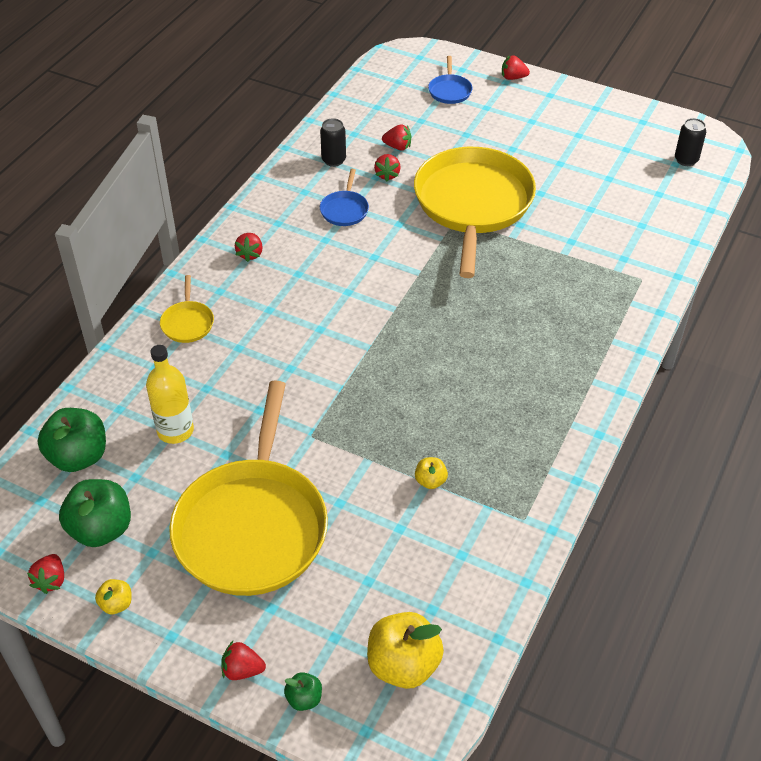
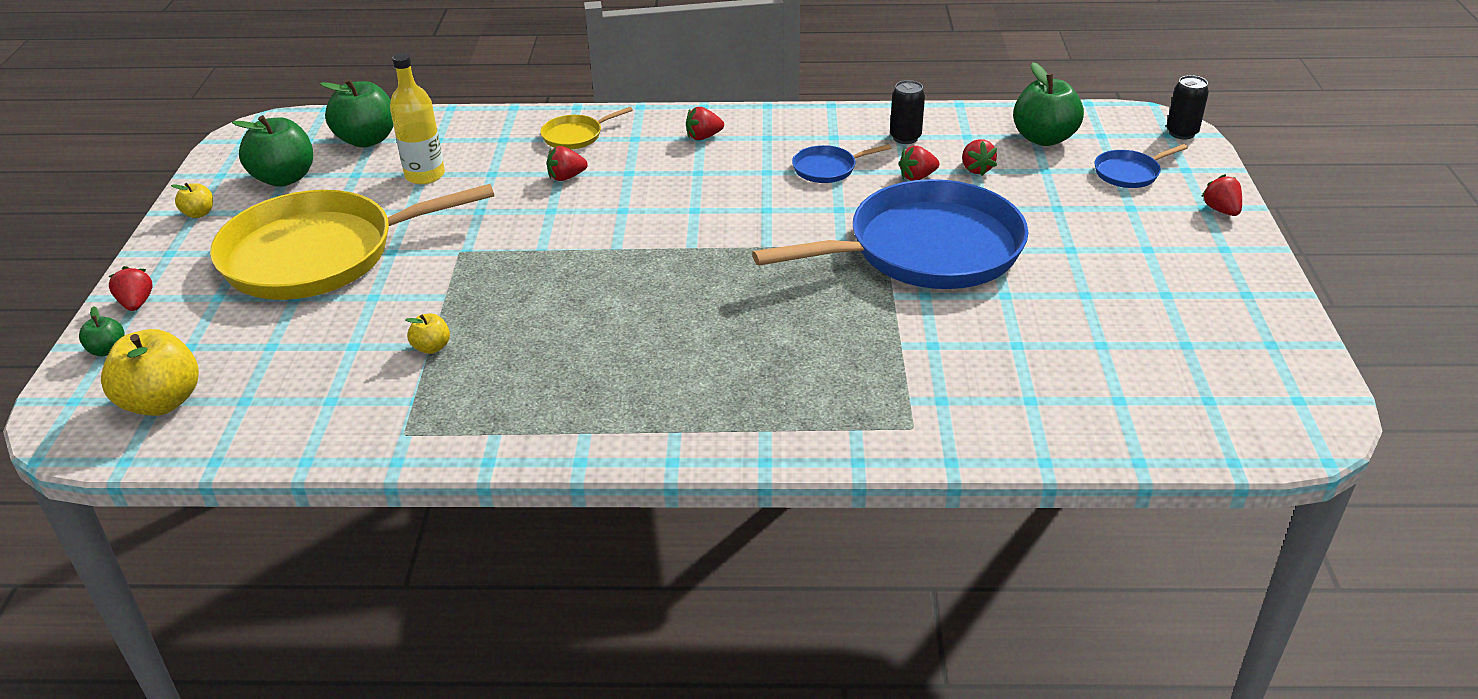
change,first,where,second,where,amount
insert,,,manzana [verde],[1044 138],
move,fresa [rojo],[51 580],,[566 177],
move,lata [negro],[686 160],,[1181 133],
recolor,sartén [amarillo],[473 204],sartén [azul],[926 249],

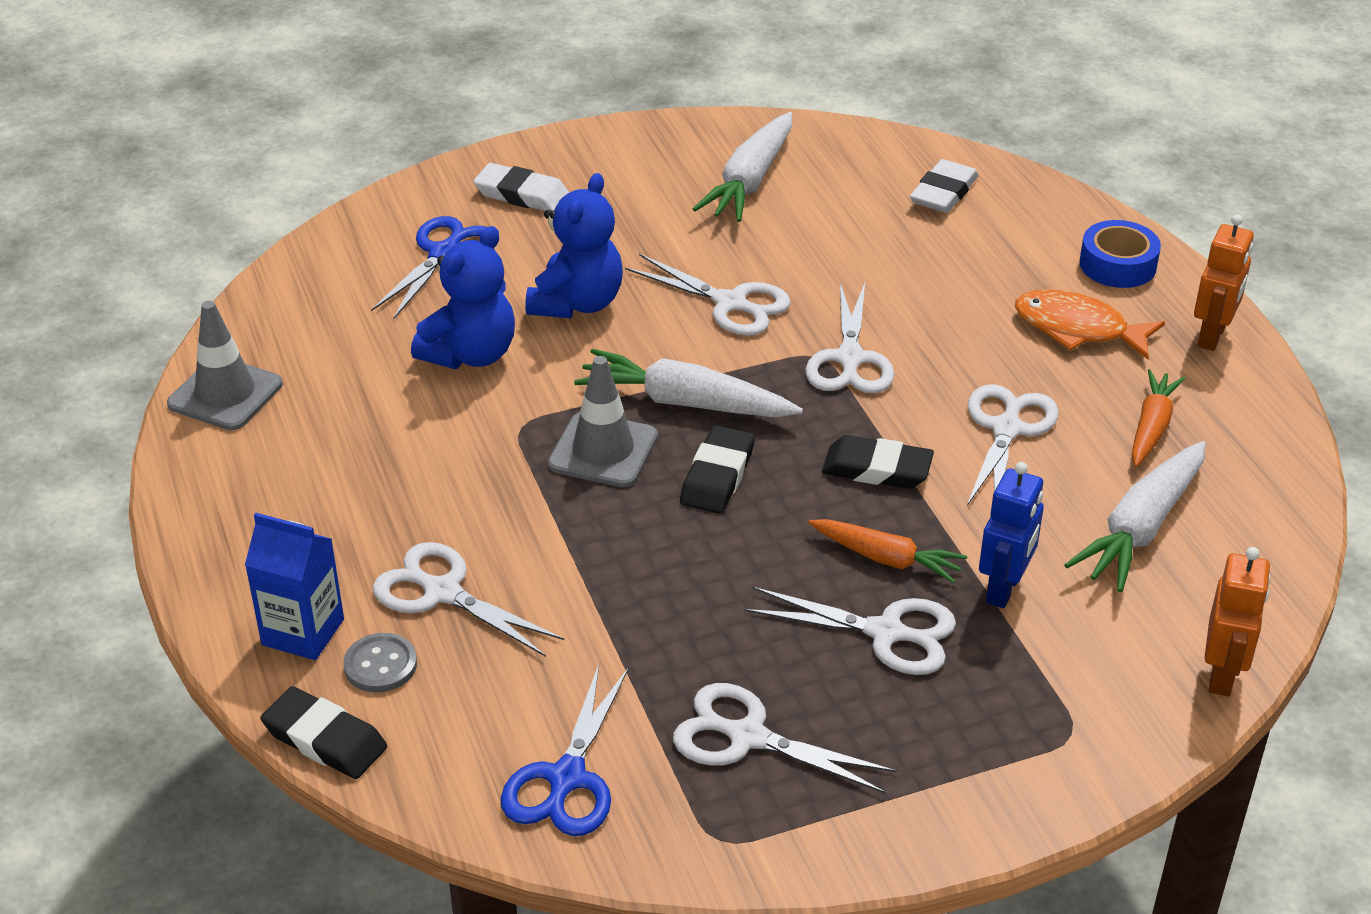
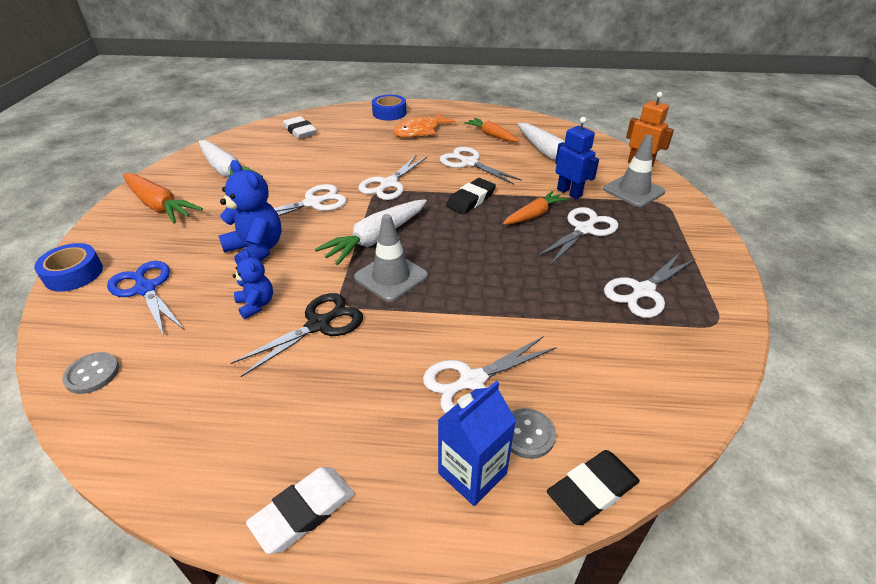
change,first,where,second,where,amount
delete,tijeras [azul],[566 779],,,
delete,goma de borrar [negro],[717 476],,,
delete,robot [naranja],[1212 336],,,
insert,,,cinta adhesiva [azul],[74 274],
insert,,,botón [gris],[92 374],
insert,,,zanahoria [naranja],[159 205],
insert,,,tijeras [negro],[319 324],
move,cono de tráfico [gris],[225 394],,[633 191],
move,goma de borrar [blanco],[521 194],,[303 511],
rotate,tijeras [blanco],[850 359],,[388 184],90 degrees clockwise
resize,osito [azul],[471 354],,[256 304],x0.58

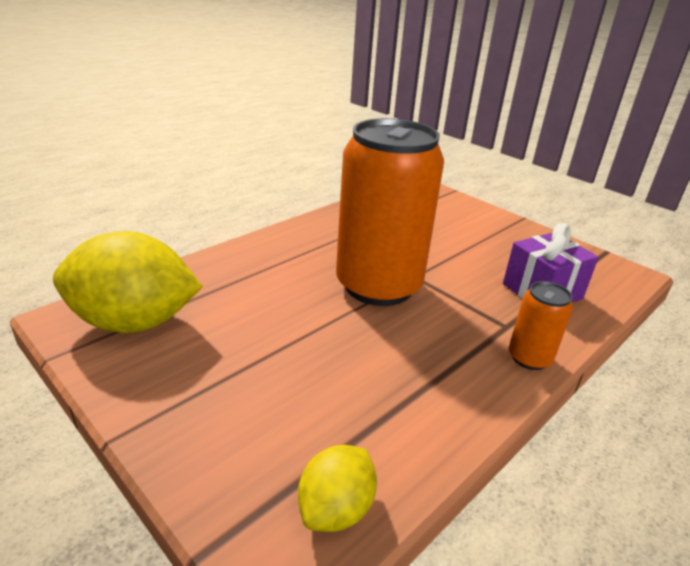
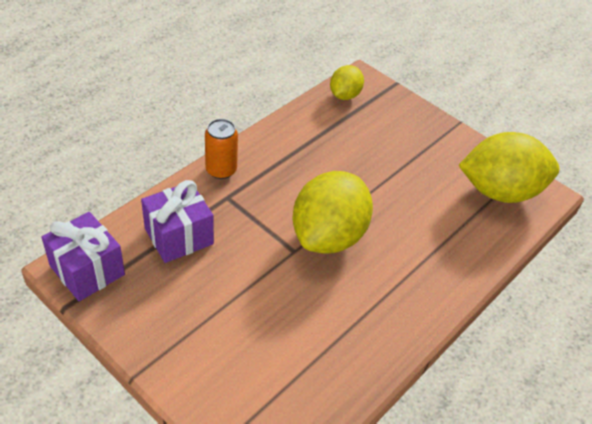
change,first,where,second,where,amount
insert,,,regalo [morado],[87 270],
replace,lata [naranja],[378 286],limón [amarillo],[328 236],

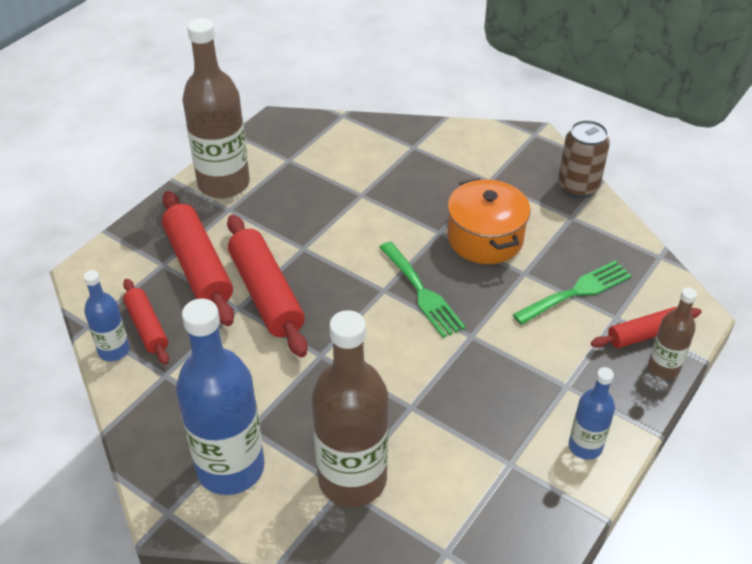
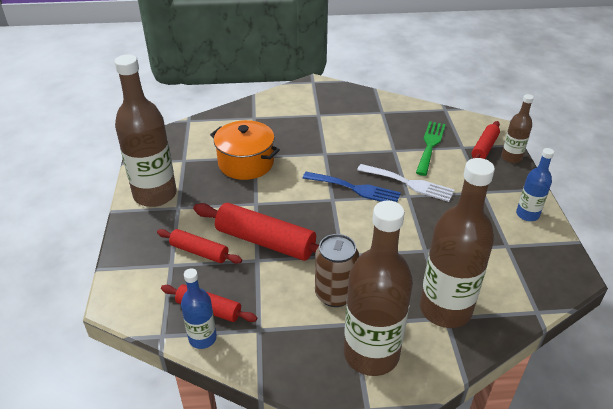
change,first,where,second,where,amount
insert,,,tenedor [blanco],[409 183],
move,olla [naranja],[485 238],,[246 163],
move,lata [marrón],[578 187],,[335 294],
recolor,botella [azul],[230 468],botella [marrón],[371 354],
recolor,tenedor [verde],[422 293],tenedor [azul],[355 189],
resize,rodillo [rojo],[198 267],,[199 252],x0.58

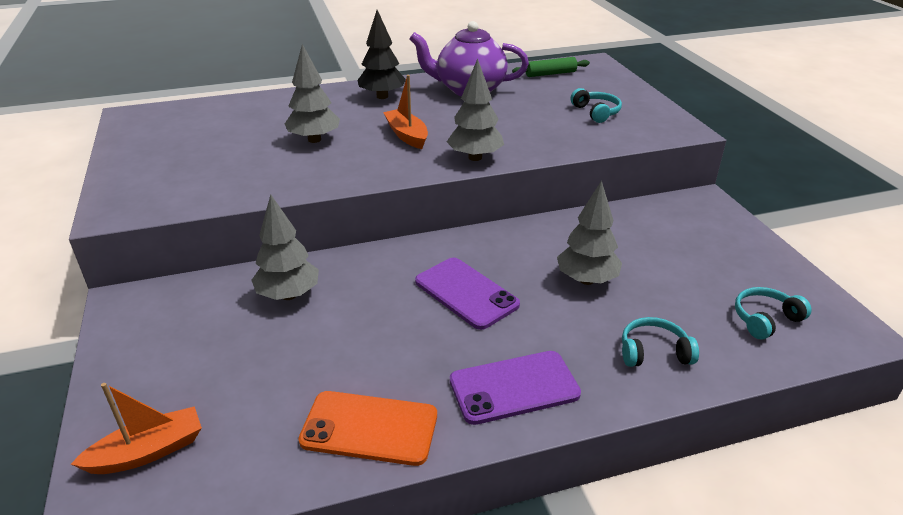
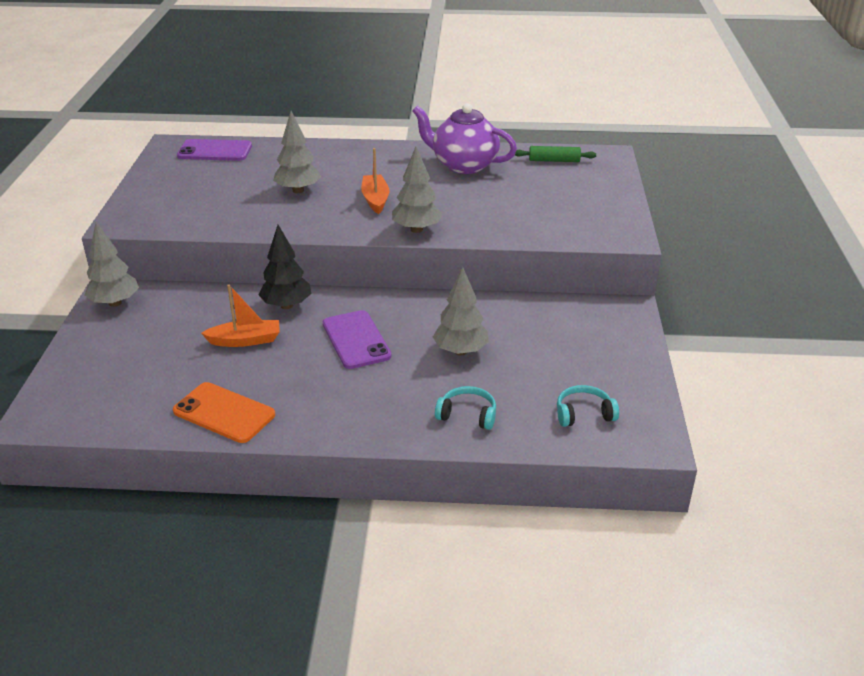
change,first,where,second,where,amount
delete,auriculares [turquesa],[596 112],,,
move,barco [naranja],[147 452],,[245 340],
move,árbol [gris],[288 295],,[115 303],
move,árbol [negro],[382 96],,[286 305],
move,móvil [morado],[514 387],,[215 151],

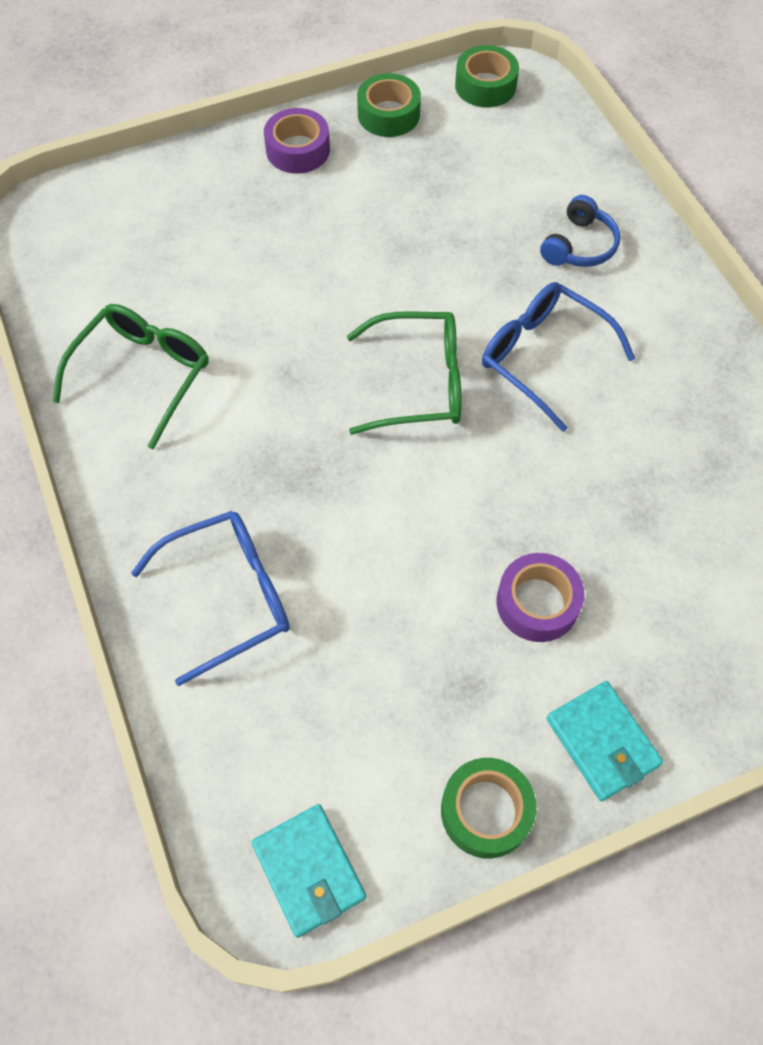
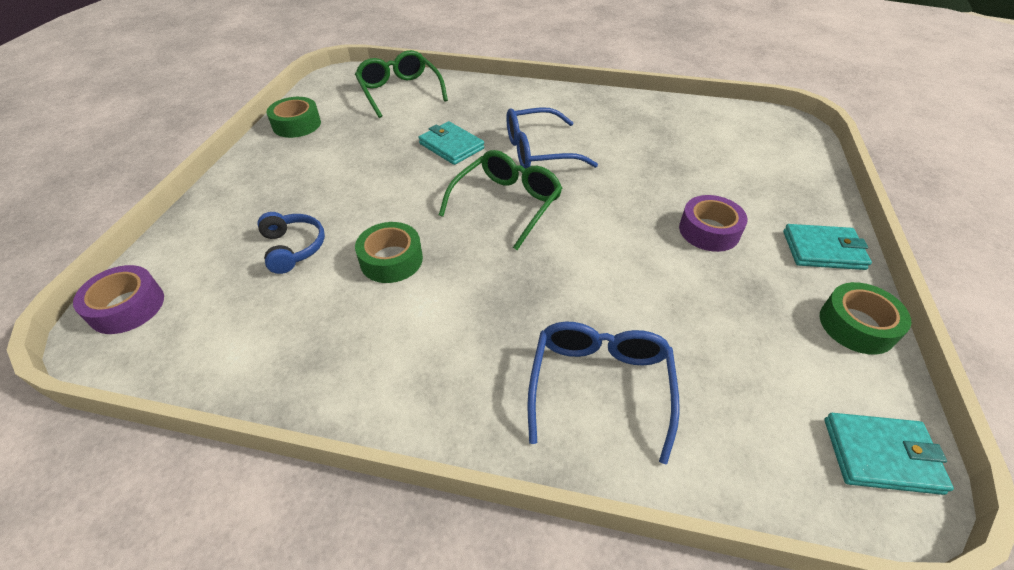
change,first,where,second,where,amount
insert,,,cartera [turquesa],[451 146],
move,gafas [verde],[143 374],,[399 91],
move,cinta adhesiva [morado],[298 150],,[127 307],
move,cinta adhesiva [verde],[485 86],,[391 260],
move,auriculares [azul],[579 246],,[293 248],

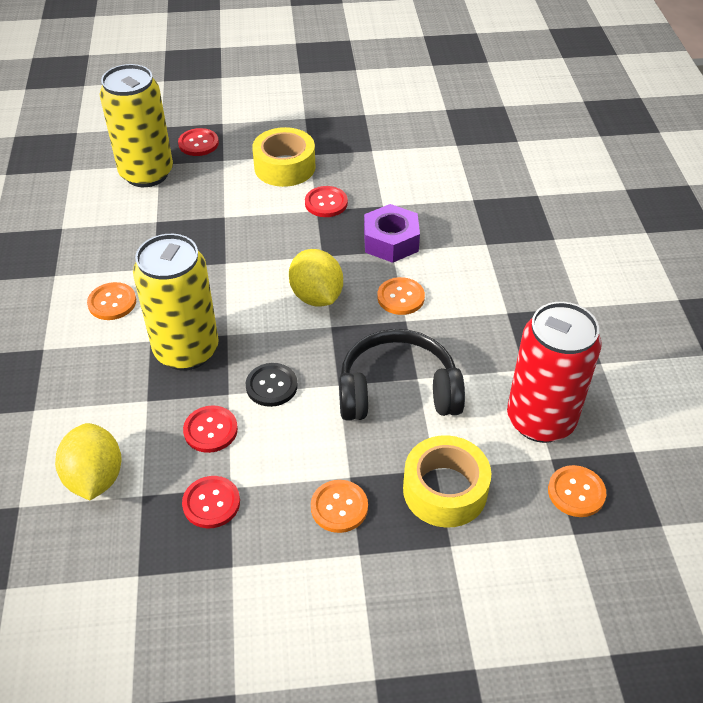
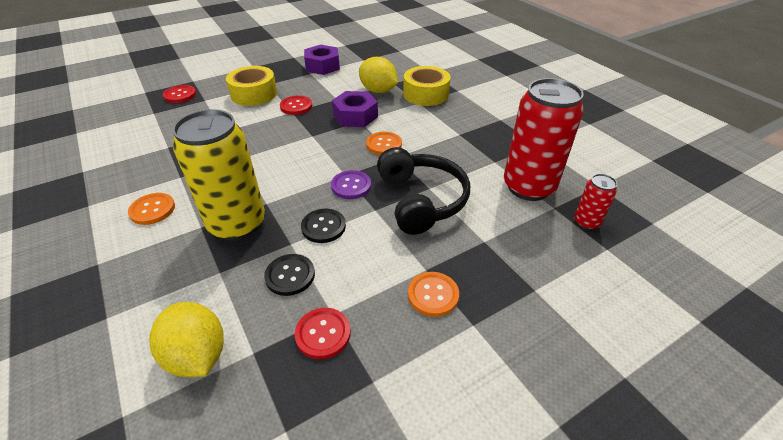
change,first,where,second,where,amount
delete,lata [amarillo],[146 173],,,
insert,,,tuerca [morado],[322 66],
insert,,,botón [morado],[351 186],
move,limón [amarillo],[316 296],,[378 91],
move,cinta adhesiva [amarillo],[445 490],,[425 94],
replace,botón [naranja],[576 492],lata [rojo],[586 222],
recolor,botón [rojo],[210 430],botón [negro],[290 275],
rotate,auriculares [negro],[397 391],,[421 200],105 degrees clockwise

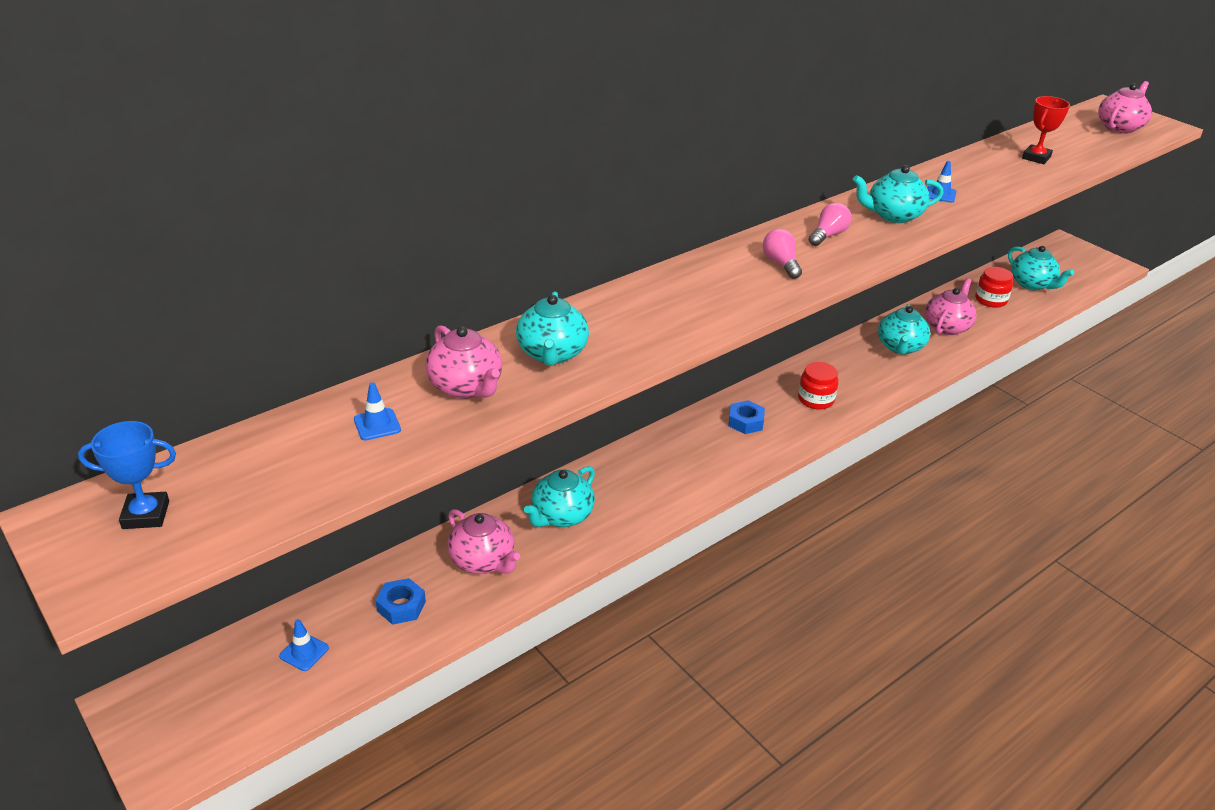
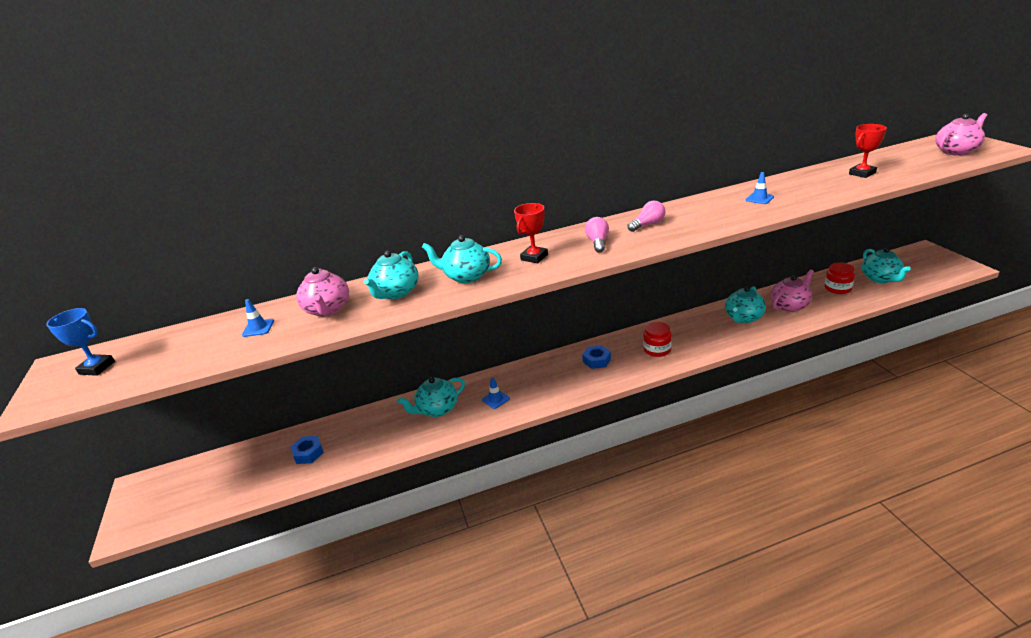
change,first,where,second,where,amount
delete,tetera [rosa],[483 561],,,
insert,,,trofeo [rojo],[534 257],
move,cono de tráfico [azul],[304 652],,[495 399],
move,tetera [turquesa],[893 215],,[466 276],

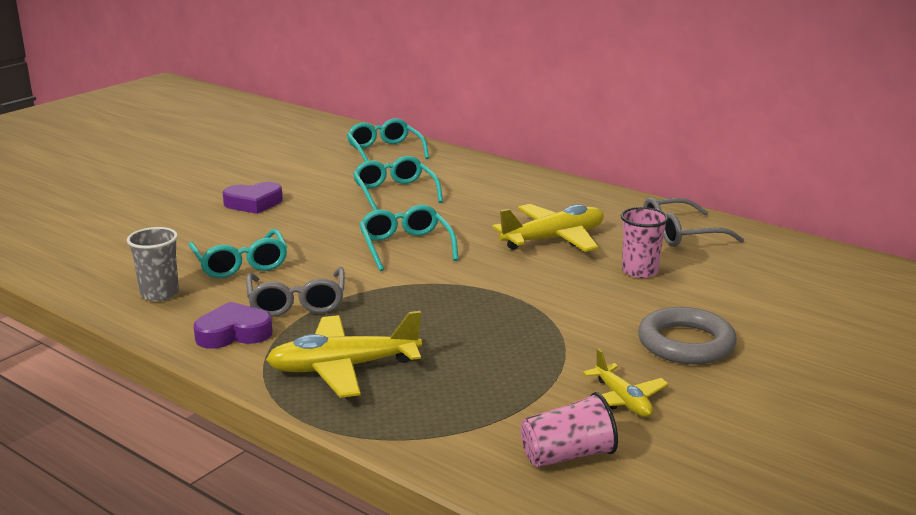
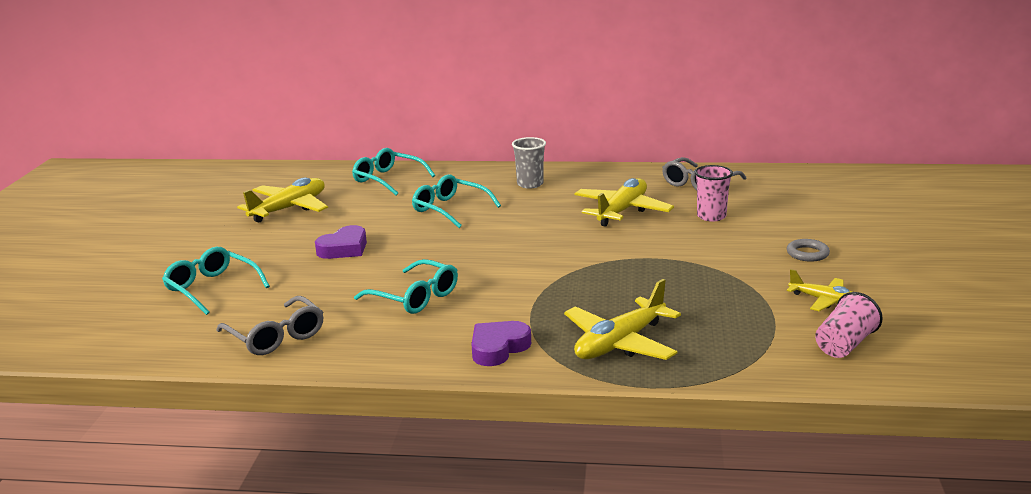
change,first,where,second,where,amount
insert,,,avión [amarillo],[289 209],
move,vaso [gris],[159 294],,[530 184],
move,gafas [gris],[297 302],,[276 336],
move,gafas [turquesa],[405 246],,[212 288],
resize,anillo [gris],[686 343],,[807 253],x0.57

